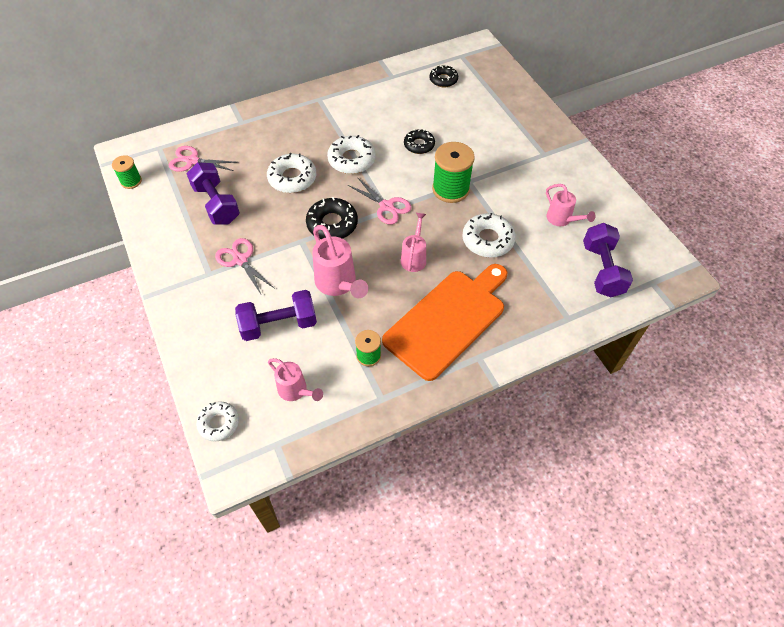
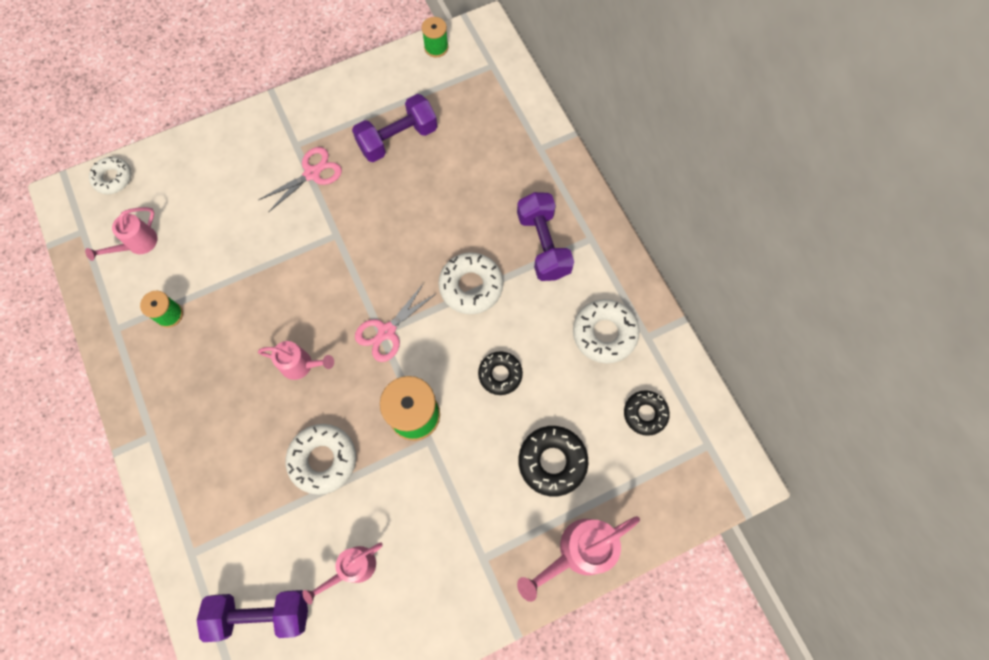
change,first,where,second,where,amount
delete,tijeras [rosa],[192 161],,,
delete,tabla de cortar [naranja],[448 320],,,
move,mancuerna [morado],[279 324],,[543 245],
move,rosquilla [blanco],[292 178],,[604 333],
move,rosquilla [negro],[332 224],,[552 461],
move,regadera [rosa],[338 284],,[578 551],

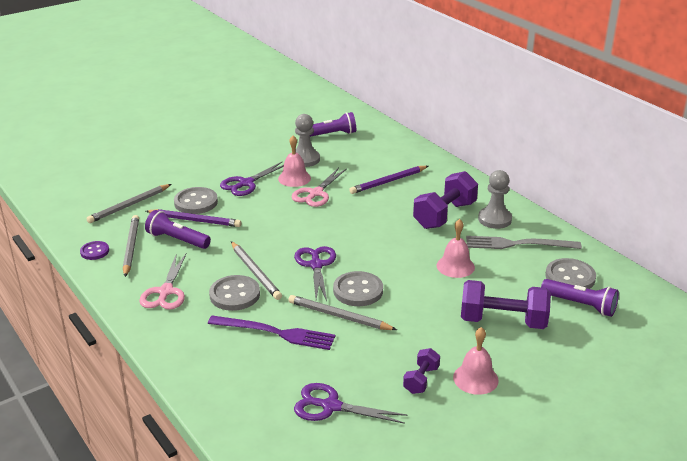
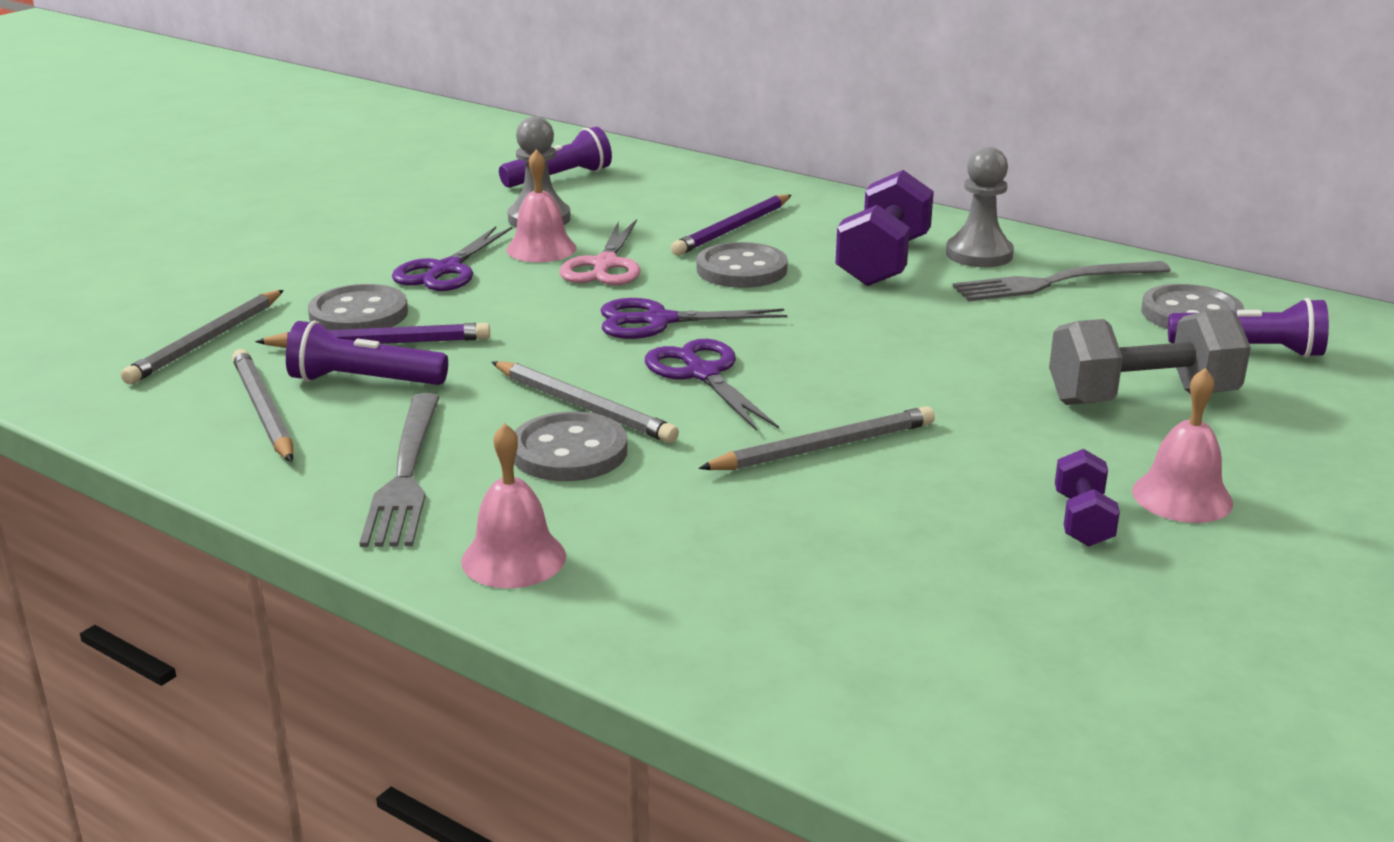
change,first,where,second,where,amount
delete,botón [morado],[95 251],,,
delete,tenedor [morado],[275 333],,,
move,tijeras [morado],[331 406],,[658 321],
move,botón [gris],[358 291],,[741 269],
move,campana [rosa],[455 266],,[513 558],
replace,tijeras [rosa],[165 292],tenedor [gris],[406 474],
recolor,mancuerna [morado],[503 321],mancuerna [gris],[1141 398],
rotate,lápiz [gris],[339 316],,[823 447],150 degrees clockwise

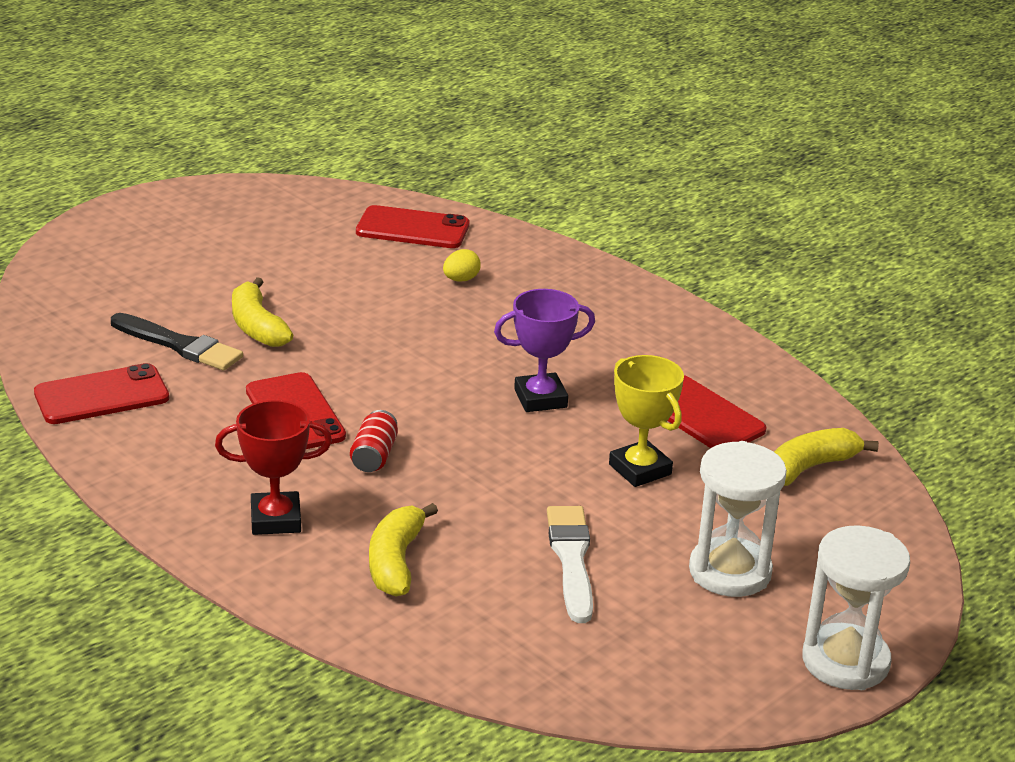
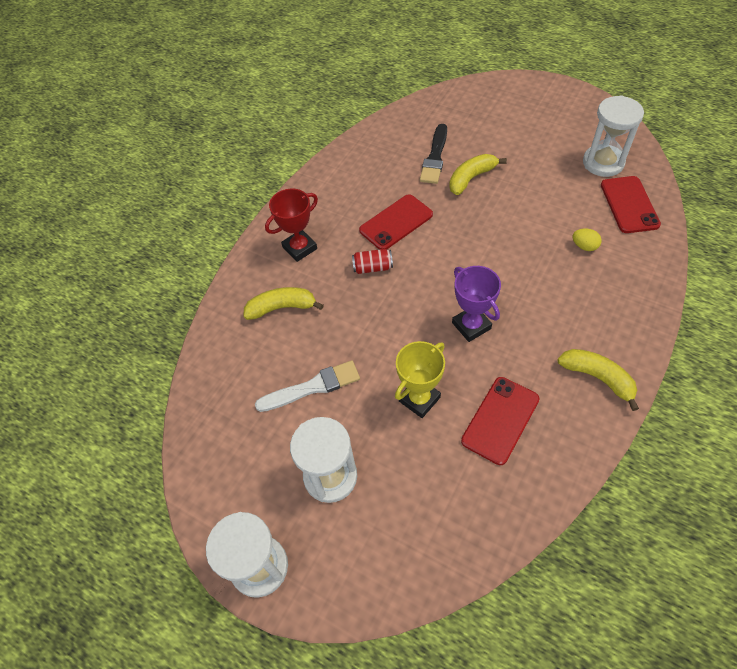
change,first,where,second,where,amount
delete,móvil [rojo],[101 395],,,
insert,,,reloj de arena [blanco],[603 163],
move,plátano [amarillo],[809 467],,[598 378],
rotate,trofeo [rojo],[275 519],,[300 248],75 degrees clockwise

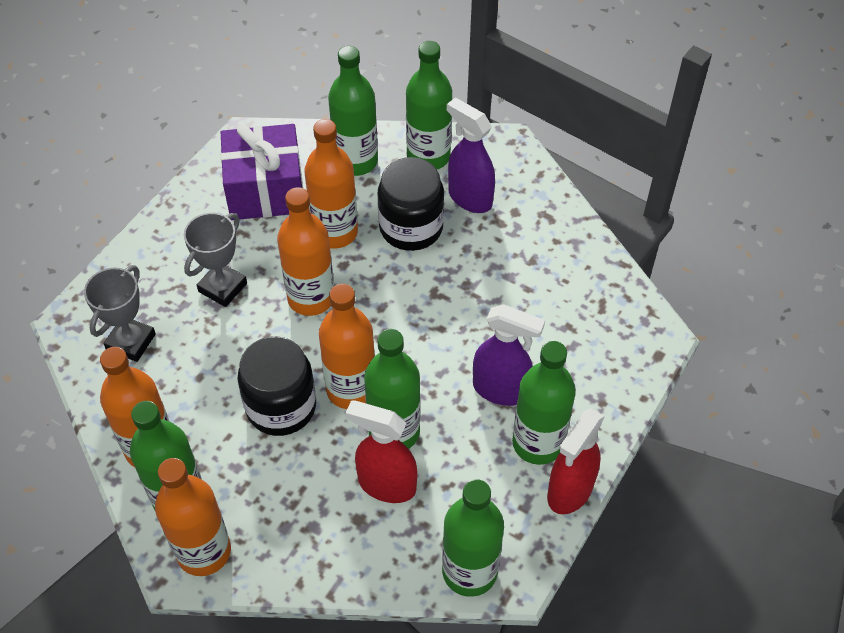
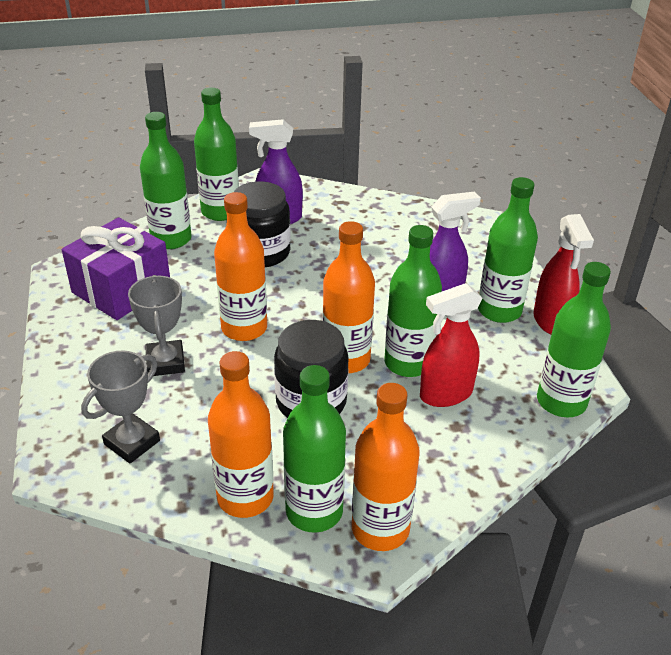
change,first,where,second,where,amount
delete,botella [naranja],[335 232],,,
rotate,trofeo [gris],[131 342],,[132 442],60 degrees clockwise

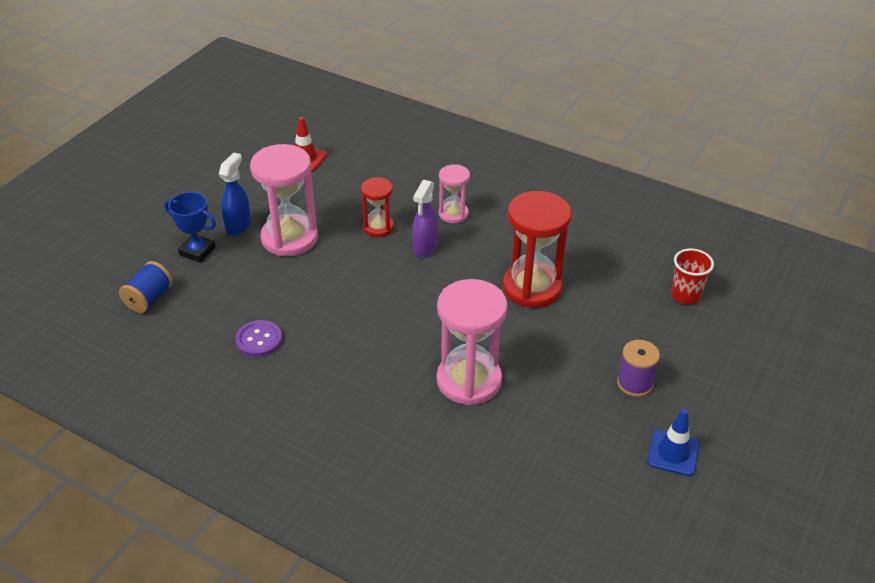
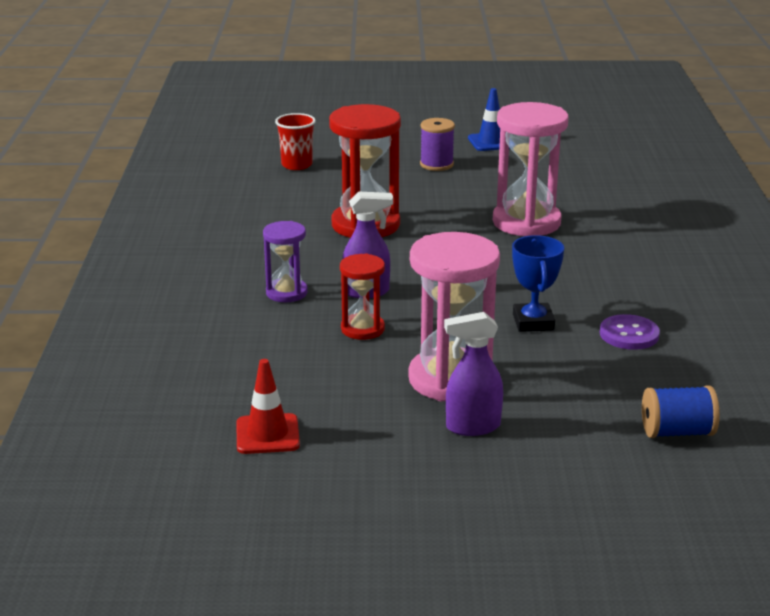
change,first,where,second,where,amount
move,trofeo [azul],[197 251],,[533 322],
recolor,pulverizador [azul],[238 226],pulverizador [morado],[472 427],
recolor,reloj de arena [rosa],[453 214],reloj de arena [morado],[286 293],

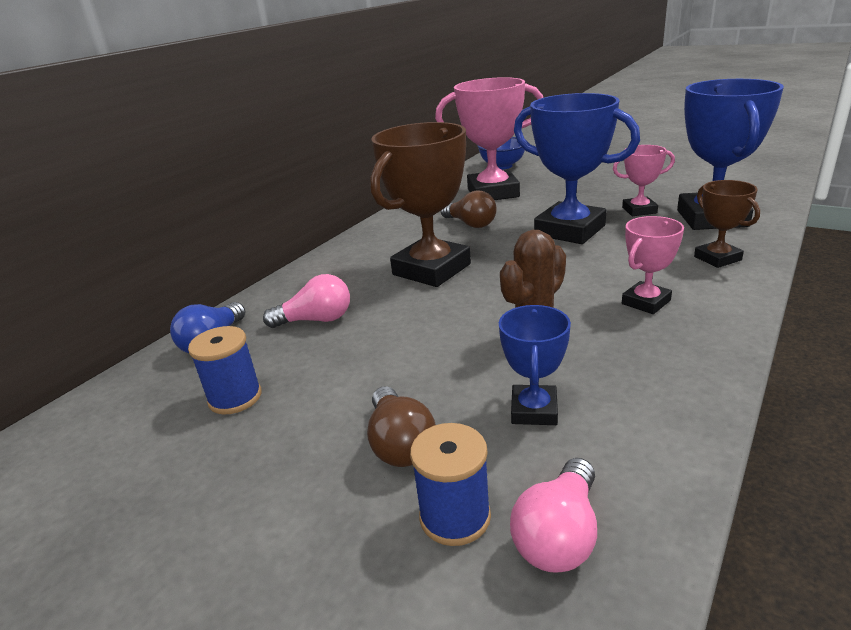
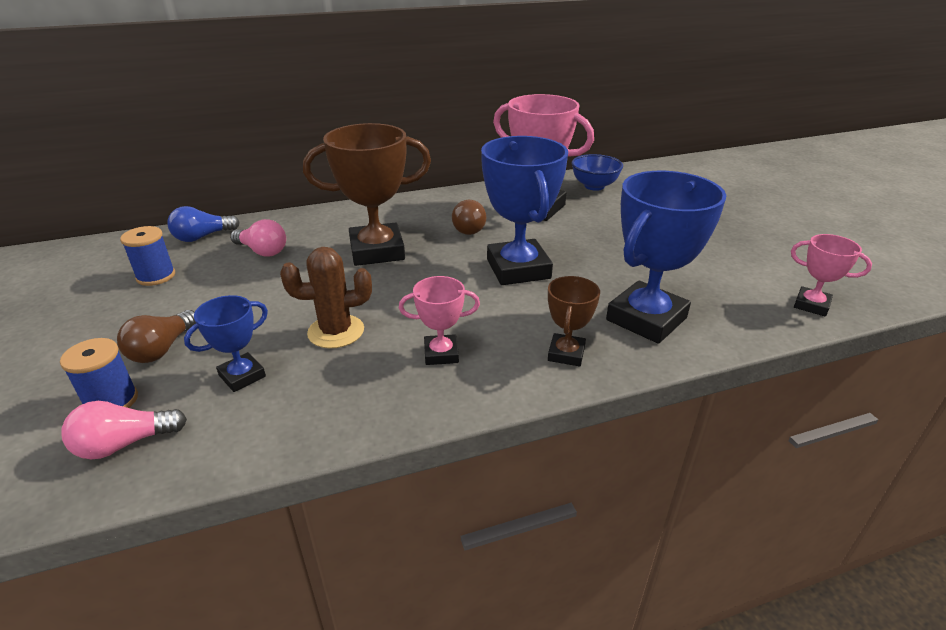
change,first,where,second,where,amount
move,trofeo [rosa],[639 210],,[811 305],

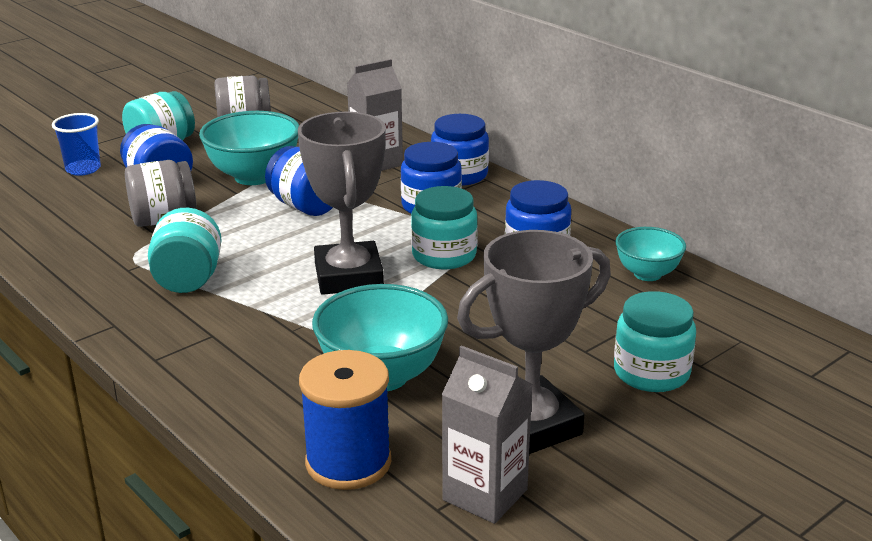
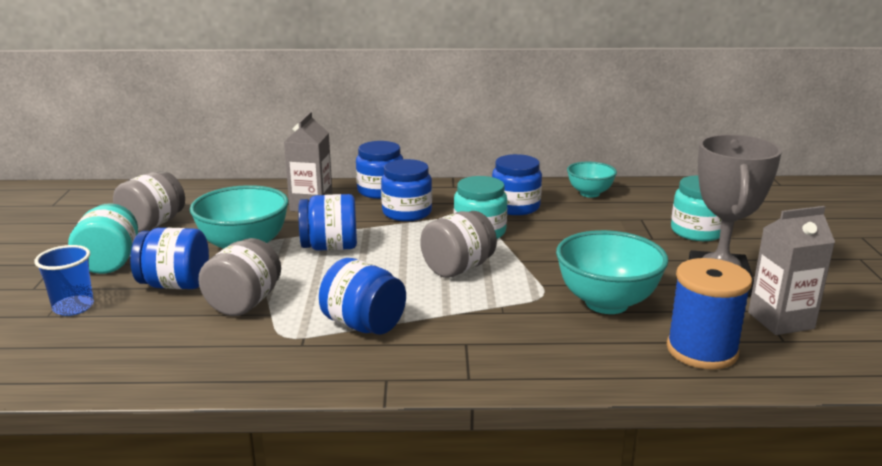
change,first,where,second,where,amount
replace,trofeo [gris],[348 276],tarro [gris],[458 268],
recolor,tarro [turquesa],[188 280],tarro [azul],[363 325],

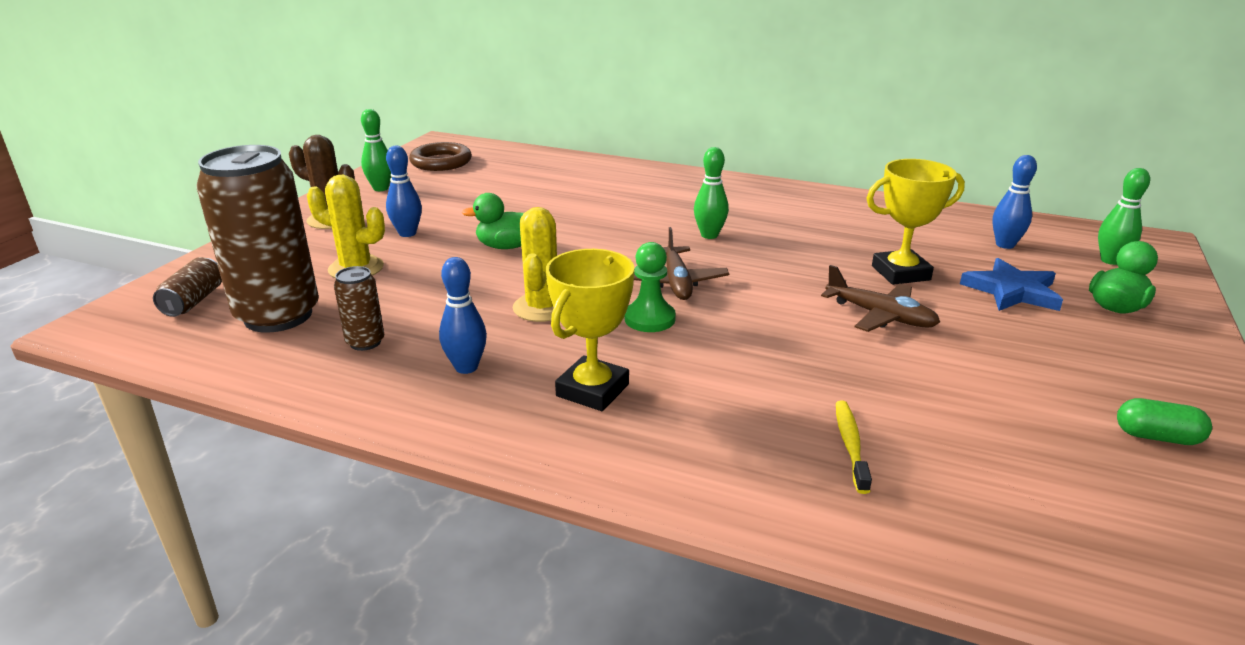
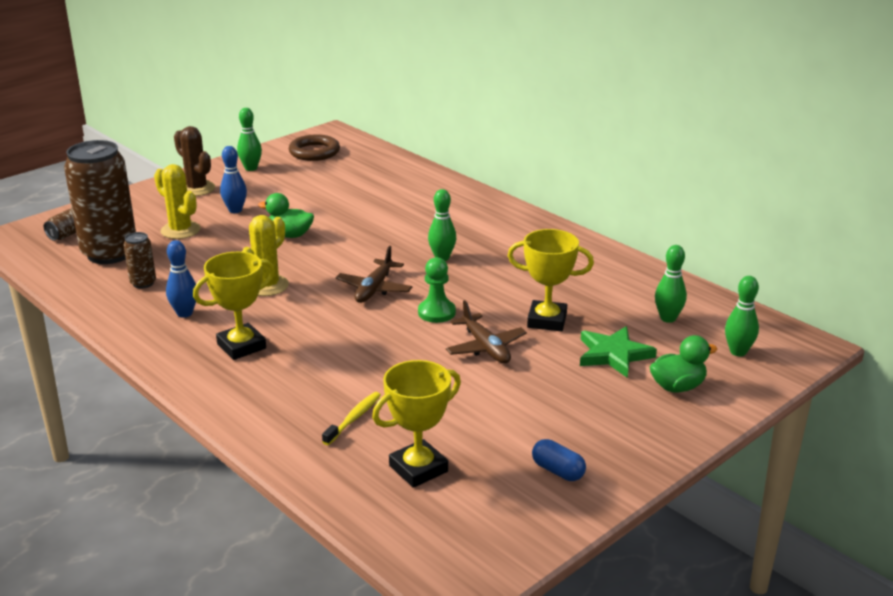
change,first,where,second,where,amount
insert,,,trofeo [amarillo],[418 469],
move,peón [verde],[649 319],,[436 312],
recolor,estrella [azul],[1012 291],estrella [verde],[613 354],
recolor,bolo [azul],[1005 245],bolo [verde],[668 318],
recolor,cápsula [verde],[1157 437],cápsula [azul],[557 471],

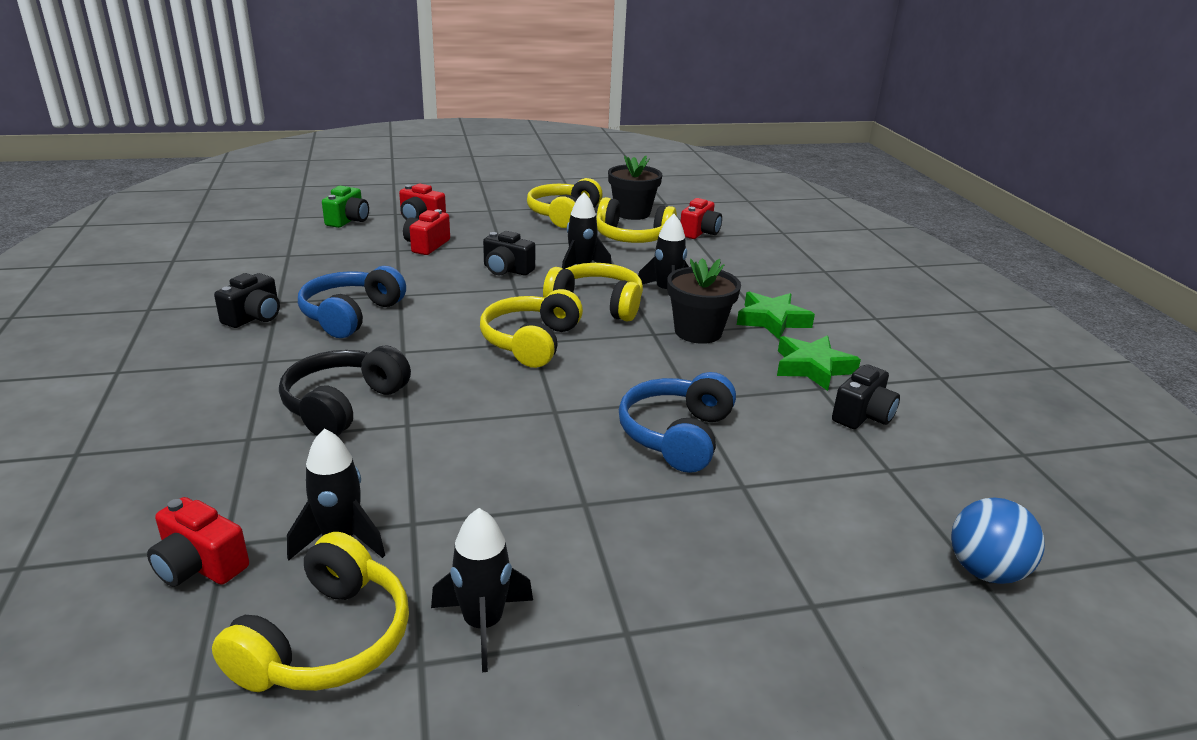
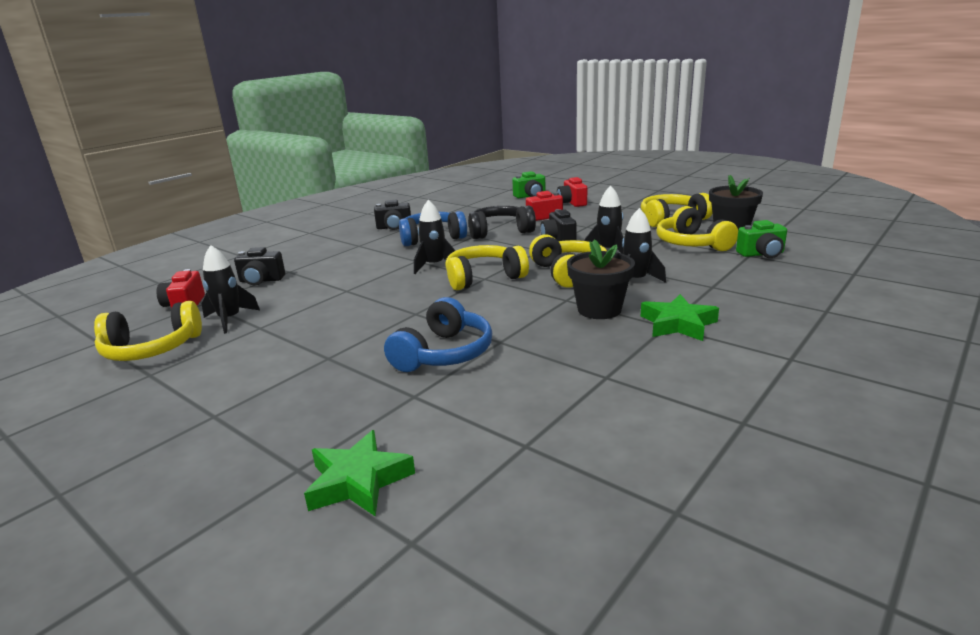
change,first,where,second,where,amount
delete,pelota [azul],[985 571],,,
move,auriculares [negro],[343 405],,[499 231],
move,cohete [negro],[483 624],,[434 266],
move,estrella [verde],[812 367],,[358 481],
move,cámara [negro],[862 415],,[261 280],
recolor,cámara [rojo],[699 232],cámara [verde],[761 254],
rotate,auriculares [azul],[676 435],,[444 353],135 degrees clockwise

